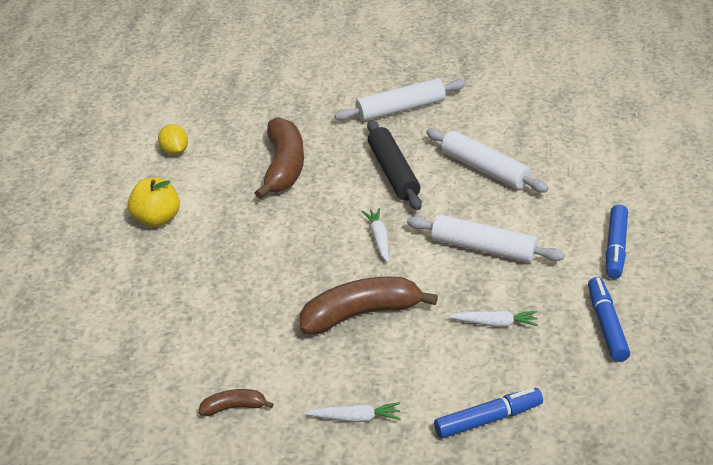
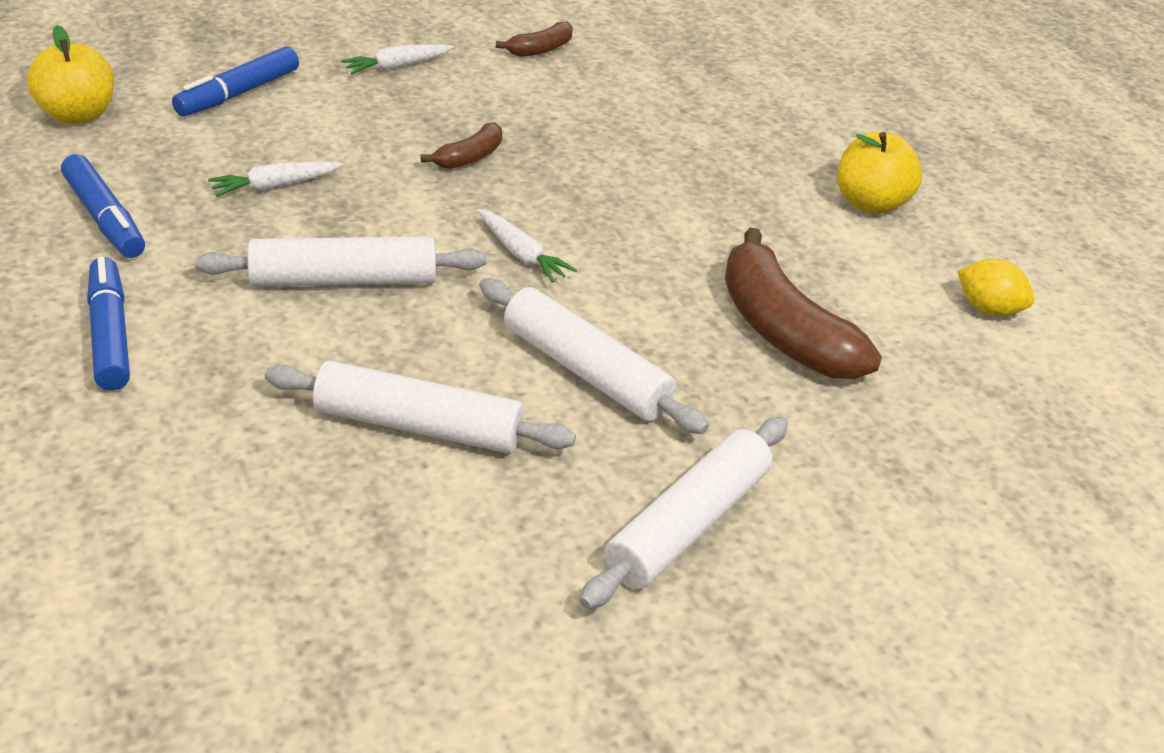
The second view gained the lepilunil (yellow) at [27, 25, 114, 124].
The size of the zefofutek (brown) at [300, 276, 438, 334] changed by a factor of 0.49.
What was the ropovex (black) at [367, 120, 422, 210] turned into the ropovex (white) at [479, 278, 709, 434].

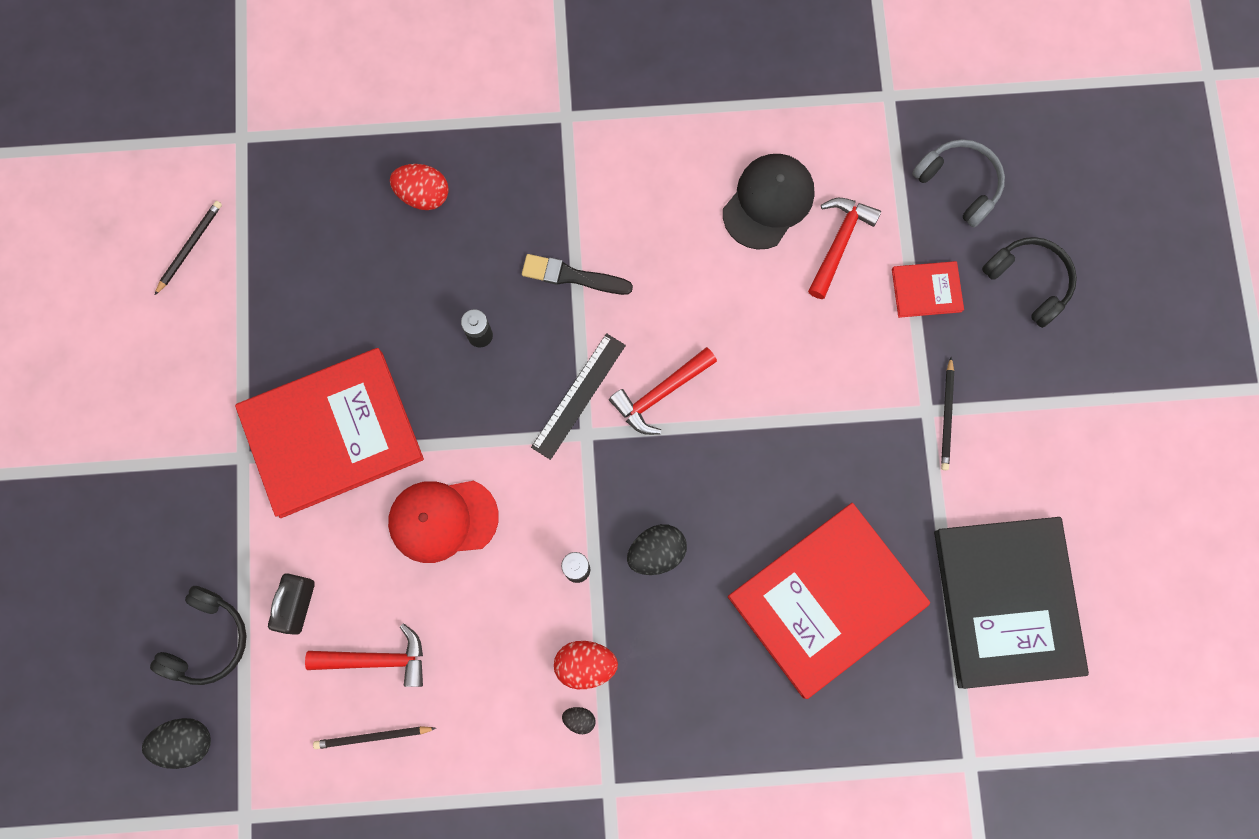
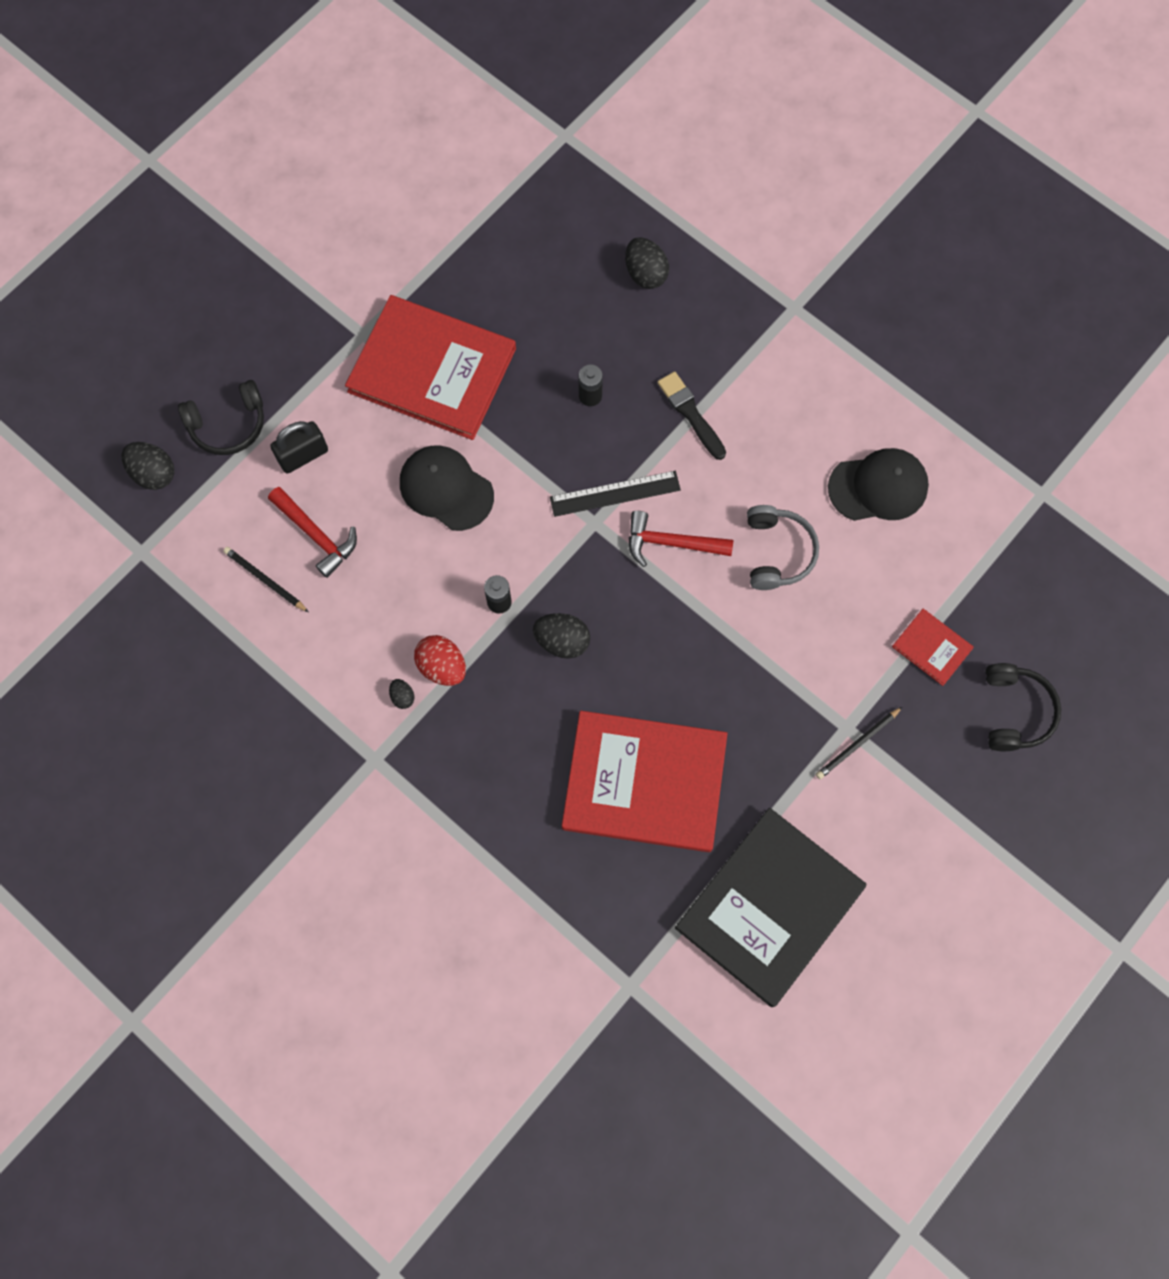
What was the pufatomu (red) at [388, 481, 499, 563] turned into the pufatomu (black) at [400, 446, 494, 531].
What was the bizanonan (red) at [390, 164, 449, 210] turned into the bizanonan (black) at [625, 237, 669, 289].
The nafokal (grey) ended up elsewhere, having gone from [912, 139, 1005, 227] to [747, 505, 819, 590].
The second view lost the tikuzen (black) at [155, 201, 222, 295].
The second view lost the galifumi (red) at [808, 198, 881, 299].

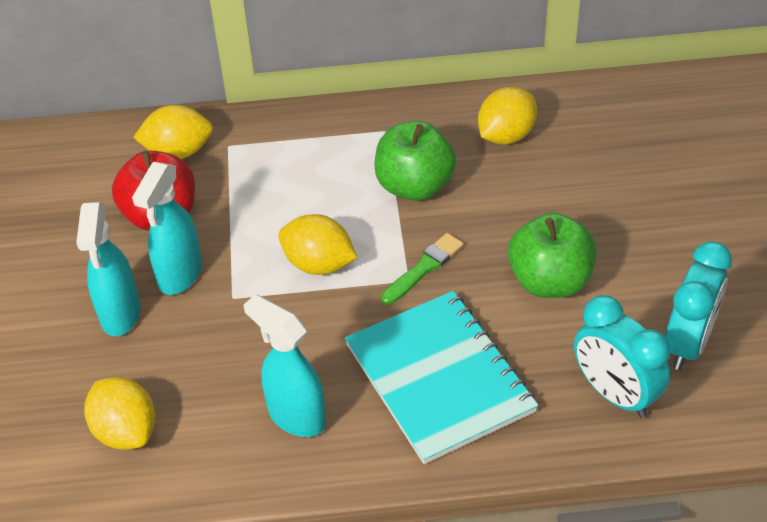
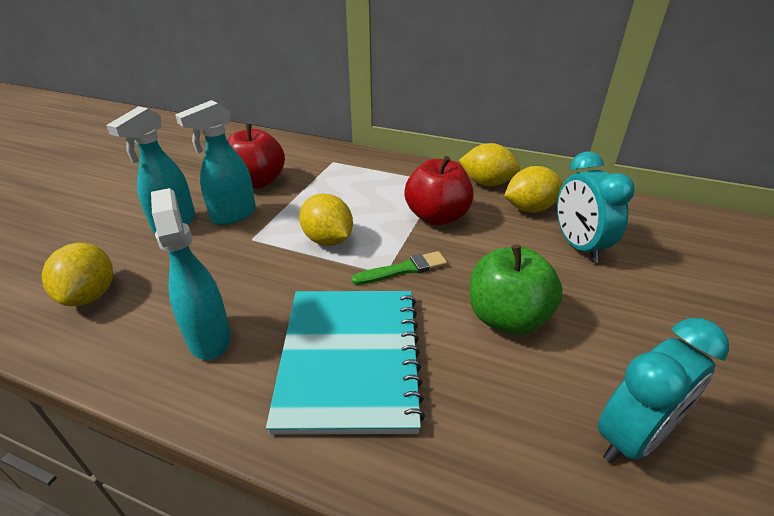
What was the lepilunil (green) at [374, 121, 456, 201] turned into the lepilunil (red) at [404, 156, 474, 225].
The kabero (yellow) ended up elsewhere, having gone from [133, 105, 213, 159] to [459, 143, 520, 186].
The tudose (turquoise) ended up elsewhere, having gone from [574, 295, 671, 418] to [557, 152, 635, 263].

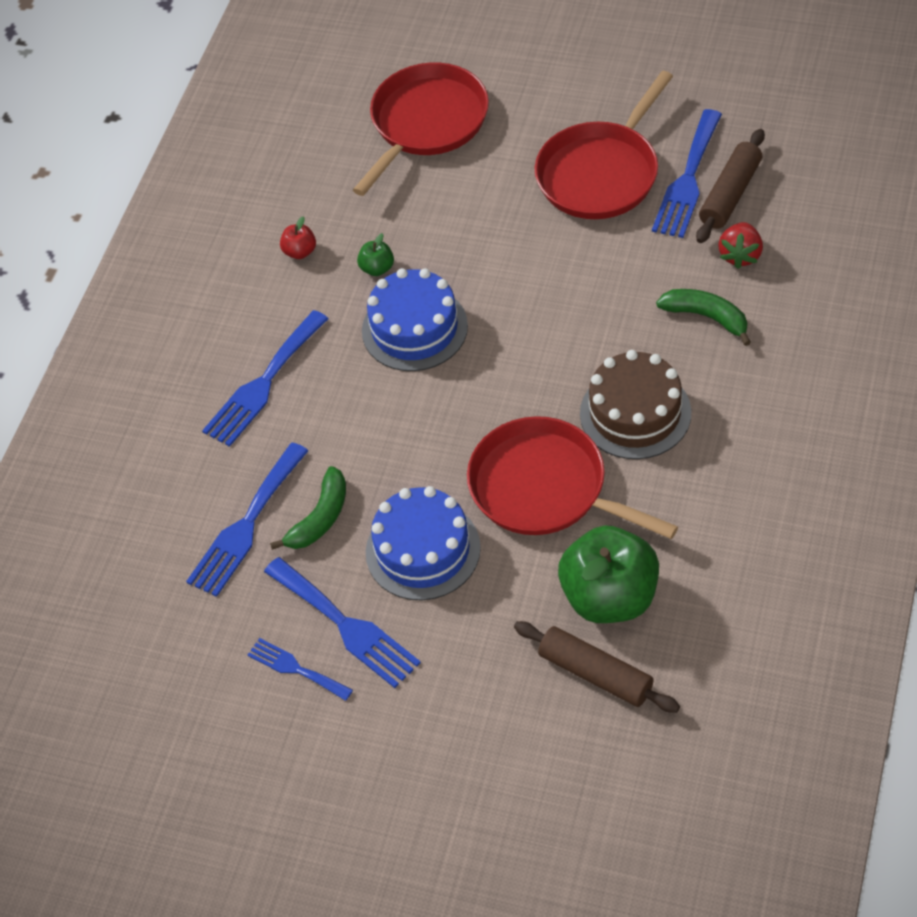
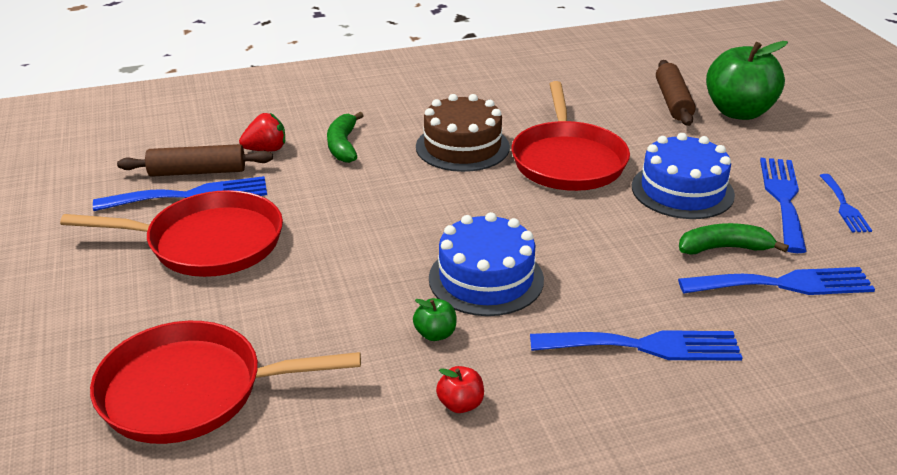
The lepilunil (green) ended up elsewhere, having gone from [558, 525, 659, 623] to [706, 41, 788, 120].

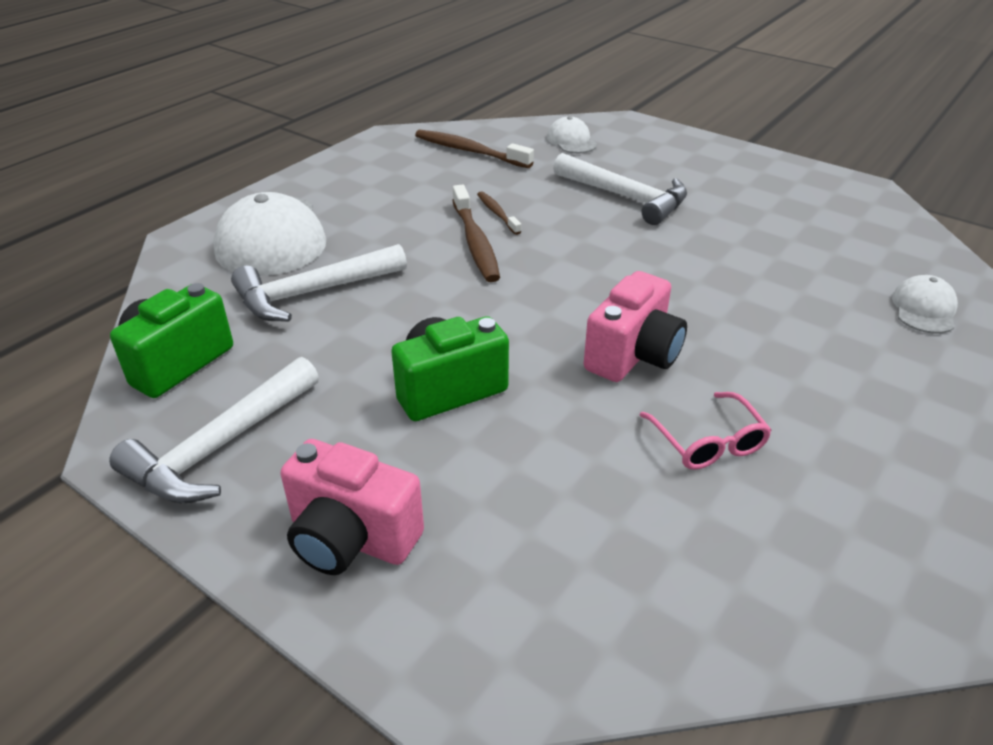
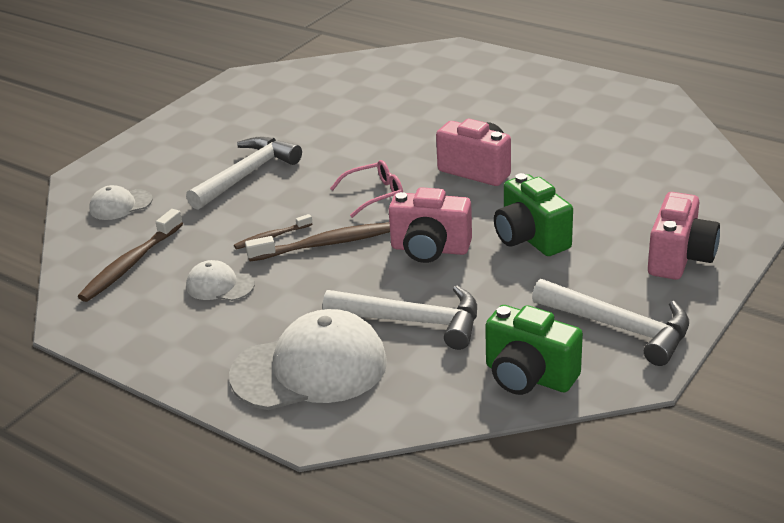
The pufatomu (white) ended up elsewhere, having gone from [892, 275, 958, 334] to [186, 260, 255, 301].
The galifumi (white) at [231, 244, 407, 321] ended up facing another way, 45 degrees counterclockwise from before.
The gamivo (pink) ended up elsewhere, having gone from [640, 392, 772, 470] to [330, 160, 403, 218].
The second view gained the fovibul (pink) at [389, 187, 472, 263].

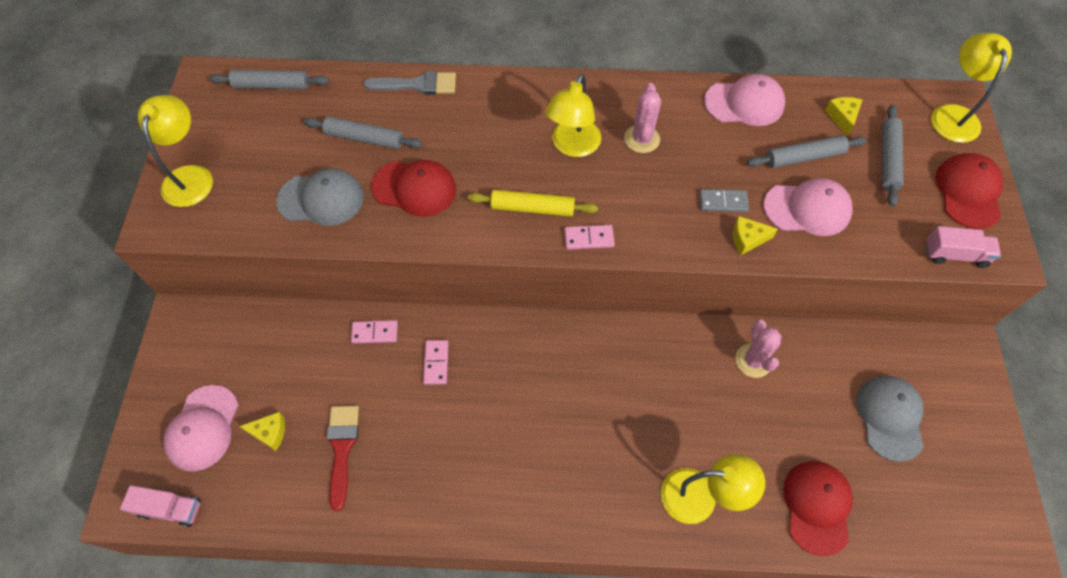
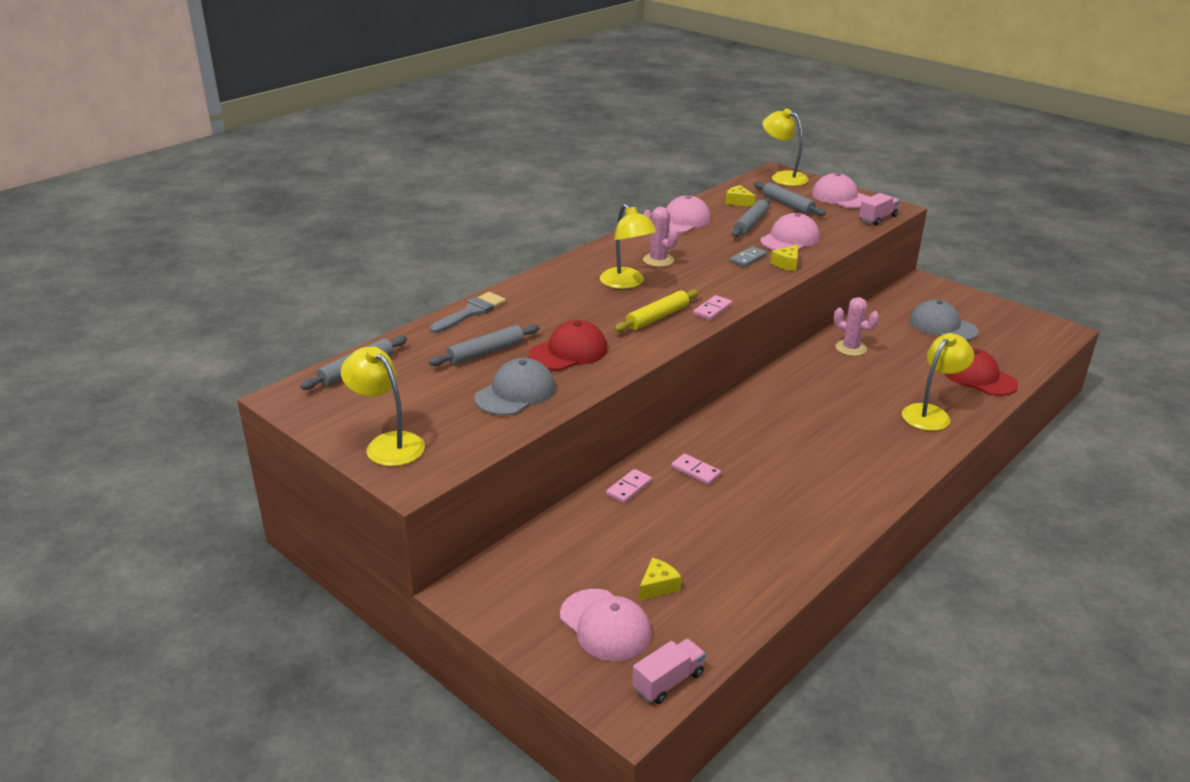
What was the pufatomu (red) at [936, 153, 1003, 229] turned into the pufatomu (pink) at [812, 173, 870, 209].
The second view lost the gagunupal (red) at [327, 406, 359, 511].

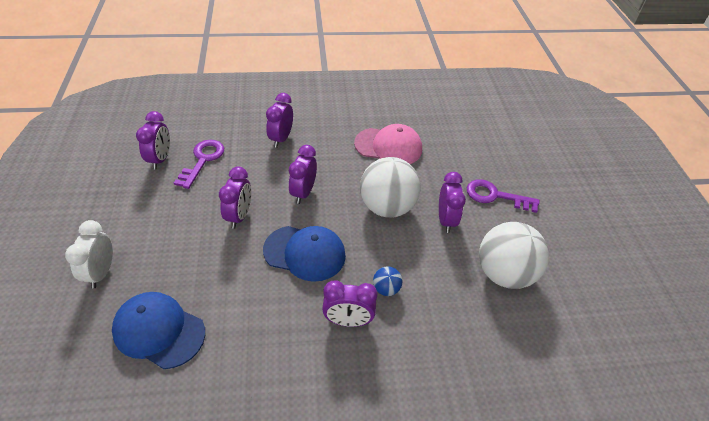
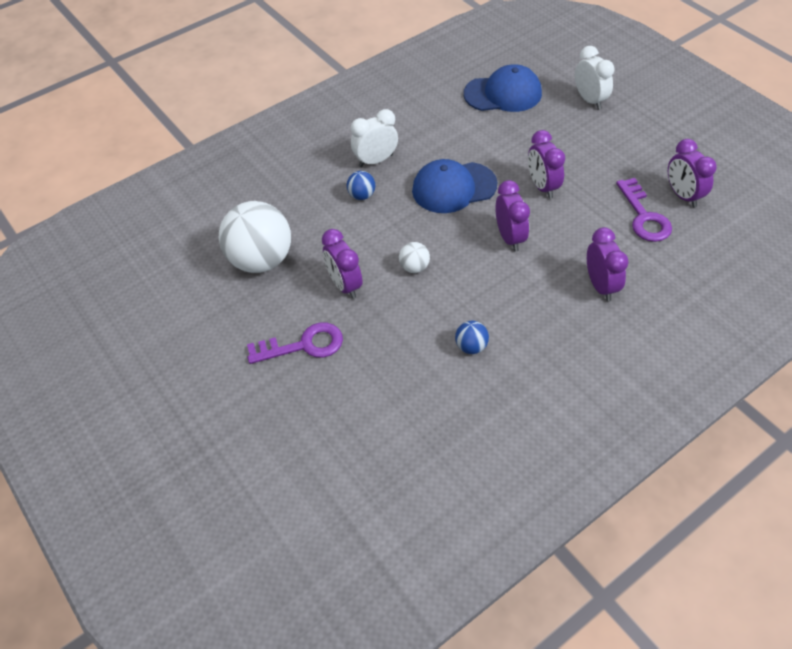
What was the tudose (purple) at [322, 280, 378, 327] turned into the tudose (white) at [351, 109, 398, 167].
The size of the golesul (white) at [360, 157, 421, 218] changed by a factor of 0.44.
Where the pufatomu (pink) stood at [354, 124, 422, 164], the golesul (blue) came to stand at [455, 321, 489, 354].

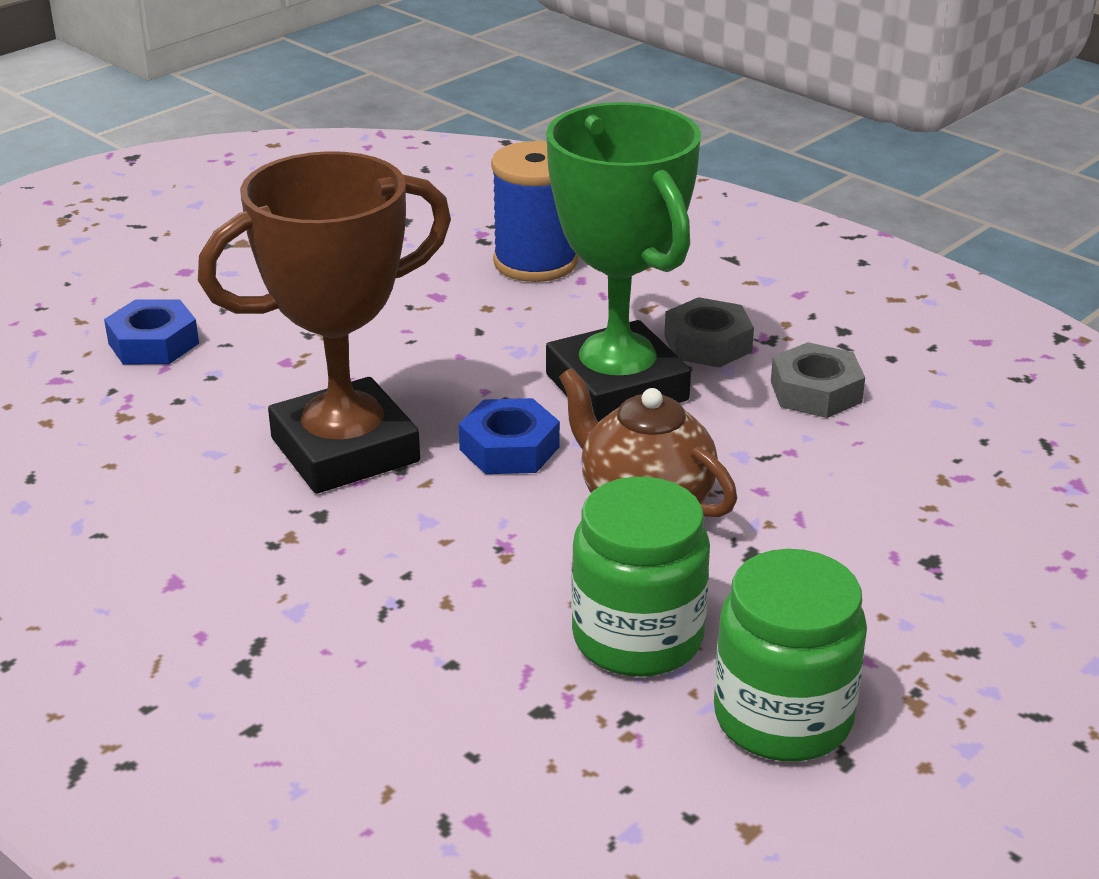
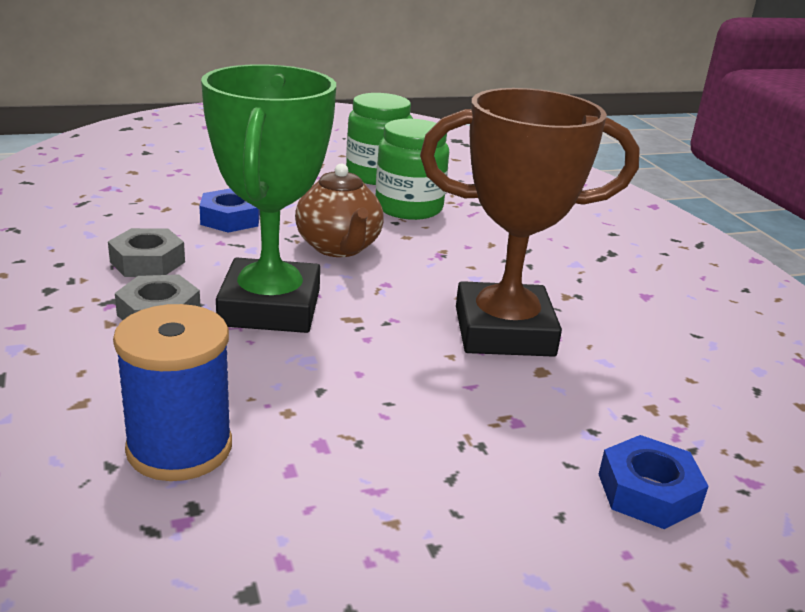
The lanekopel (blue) ended up elsewhere, having gone from [459, 398, 560, 474] to [200, 188, 260, 233].

